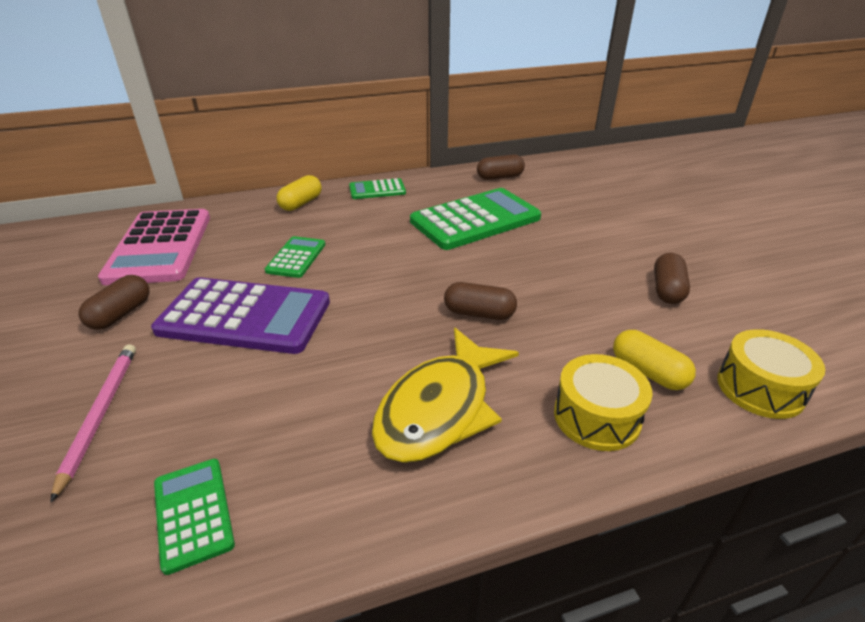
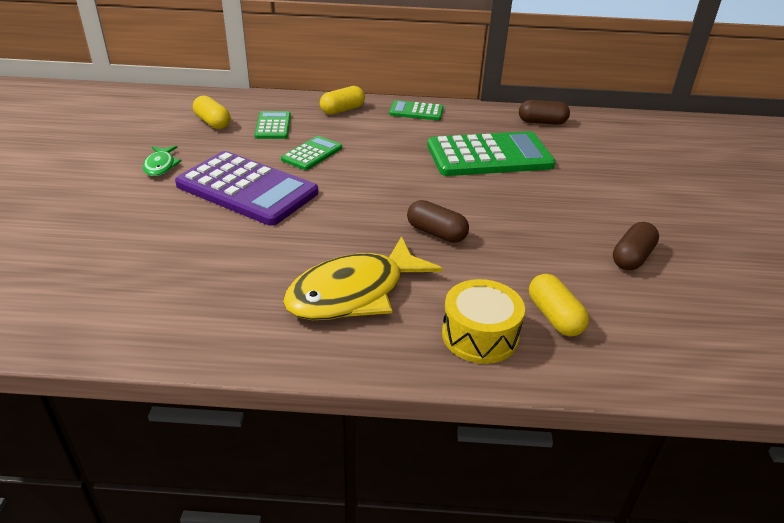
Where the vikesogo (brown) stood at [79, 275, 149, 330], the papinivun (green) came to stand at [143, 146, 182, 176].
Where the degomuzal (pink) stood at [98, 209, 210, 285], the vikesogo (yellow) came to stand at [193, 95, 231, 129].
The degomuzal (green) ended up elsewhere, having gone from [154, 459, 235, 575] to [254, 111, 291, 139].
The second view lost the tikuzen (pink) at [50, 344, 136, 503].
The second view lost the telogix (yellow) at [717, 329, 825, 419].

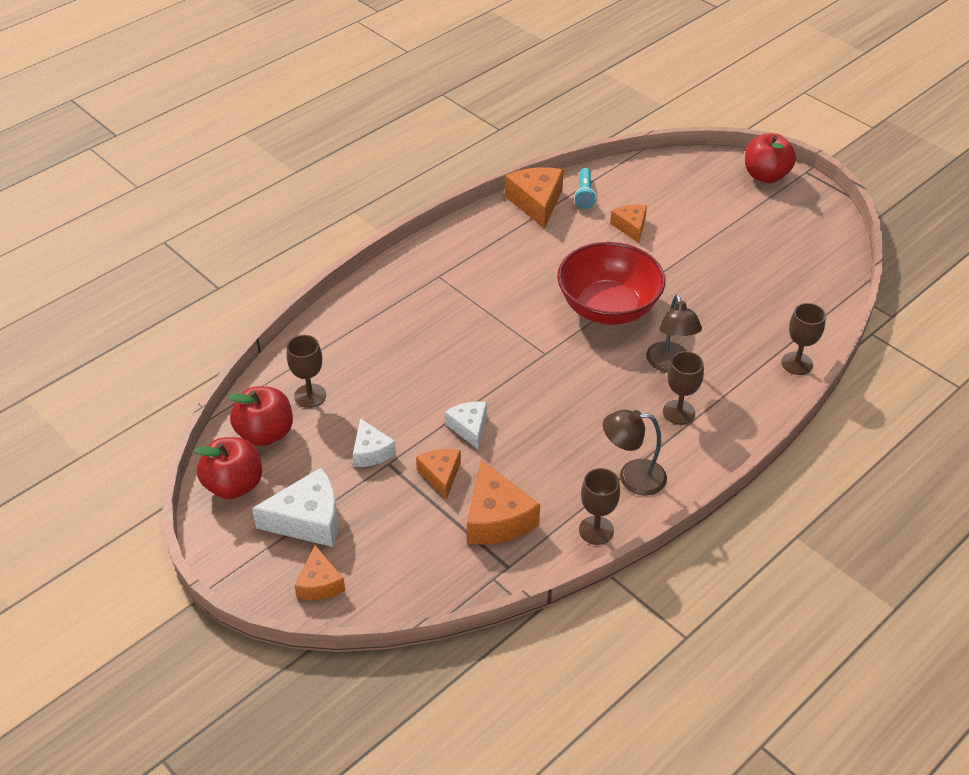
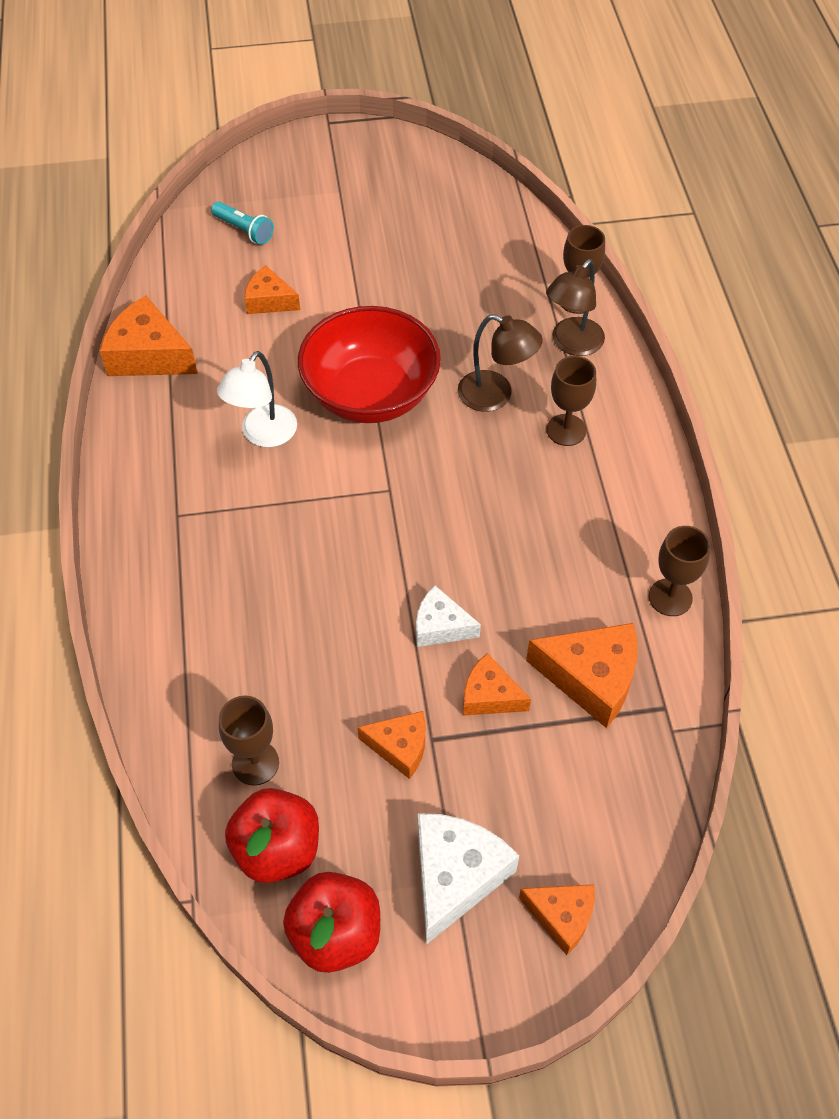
The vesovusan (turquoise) ended up elsewhere, having gone from [574, 168, 596, 209] to [211, 201, 274, 245].
The second view gained the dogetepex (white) at [217, 351, 297, 447].
What was the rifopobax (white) at [353, 418, 396, 467] turned into the rifopobax (orange) at [357, 711, 425, 779].
The dogetepex (brown) ended up elsewhere, having gone from [603, 410, 667, 496] to [546, 259, 605, 356].
The second view lost the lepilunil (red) at [745, 133, 796, 183].

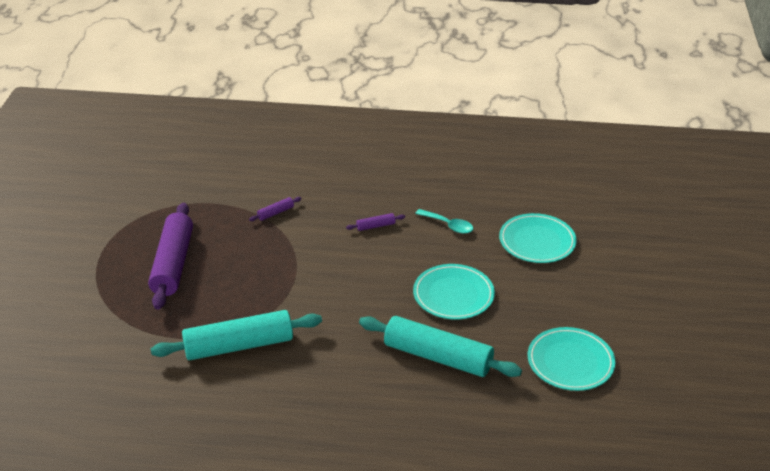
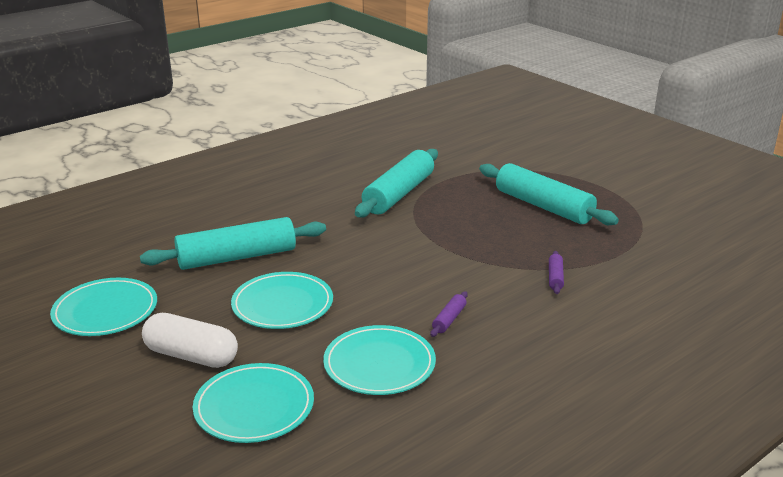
The second view gained the vikesogo (white) at [142, 313, 238, 368].
Where the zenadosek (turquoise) stood at [415, 209, 473, 234], the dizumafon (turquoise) came to stand at [323, 325, 436, 395].
What was the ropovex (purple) at [148, 203, 193, 310] turned into the ropovex (turquoise) at [479, 163, 619, 225].

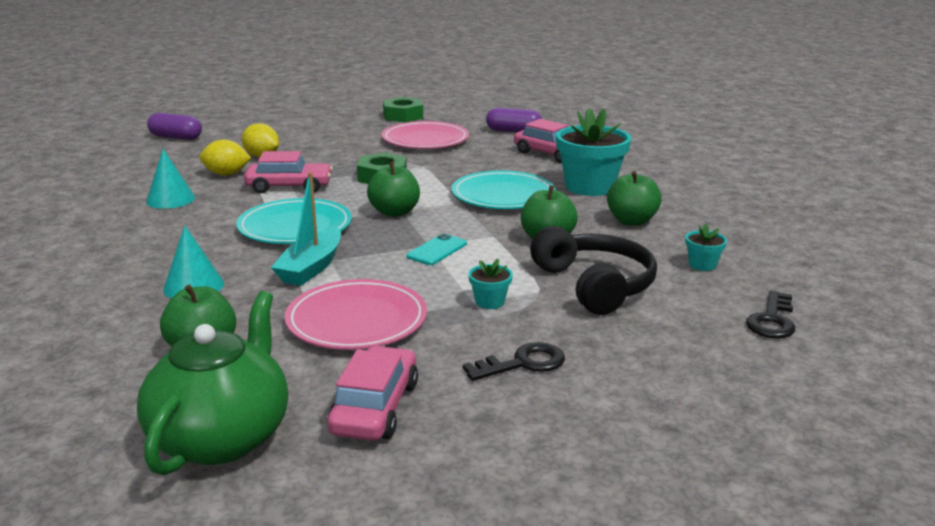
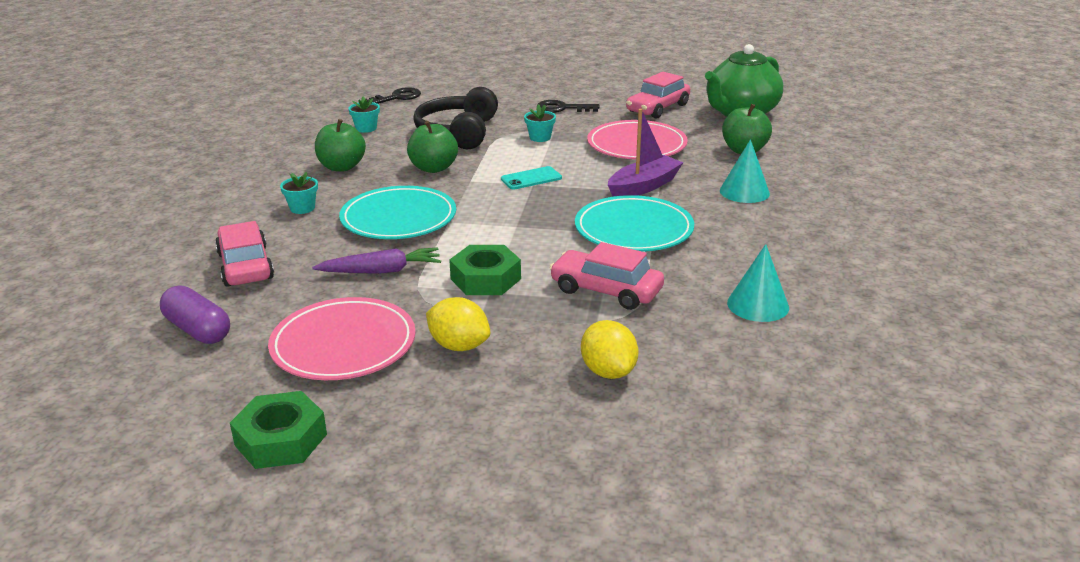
The size of the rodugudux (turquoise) at [556, 108, 631, 196] changed by a factor of 0.45.
The second view gained the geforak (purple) at [312, 247, 441, 274].
The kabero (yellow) ended up elsewhere, having gone from [199, 139, 251, 176] to [426, 297, 490, 351].
What was the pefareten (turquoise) at [271, 172, 341, 286] turned into the pefareten (purple) at [608, 109, 684, 197].
The second view lost the vikesogo (purple) at [147, 113, 202, 140].
The second view lost the lepilunil (green) at [367, 161, 420, 217].

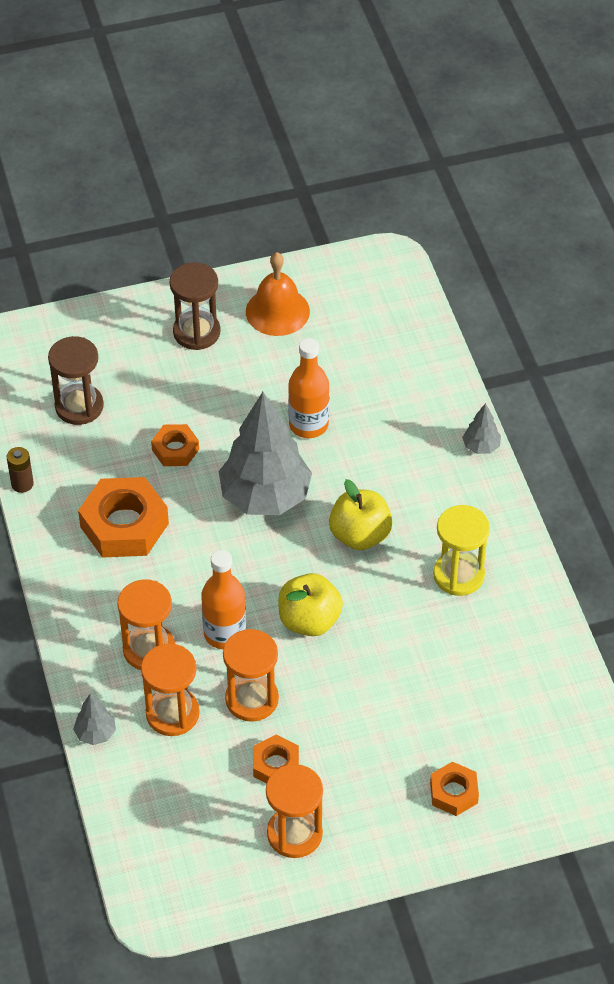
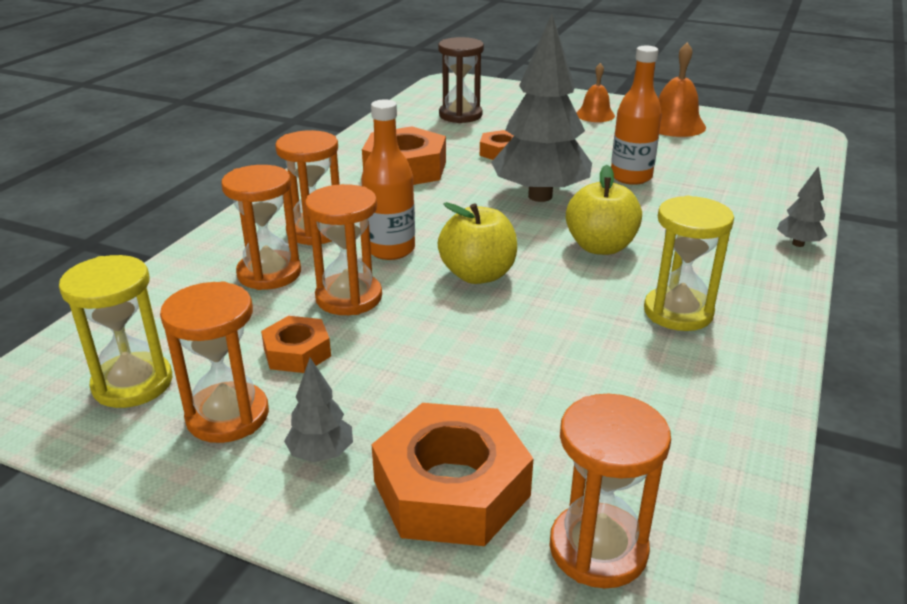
The second view gained the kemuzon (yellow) at [59, 255, 172, 408].
The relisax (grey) ended up elsewhere, having gone from [73, 694, 116, 745] to [284, 358, 353, 462].
The size of the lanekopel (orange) at [430, 762, 479, 816] changed by a factor of 1.82.
The second view gained the kemuzon (orange) at [549, 394, 671, 589].
Where the kemuzon (brown) stood at [170, 262, 220, 350], the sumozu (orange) came to stand at [576, 63, 615, 122].
The second view lost the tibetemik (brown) at [7, 447, 34, 493].

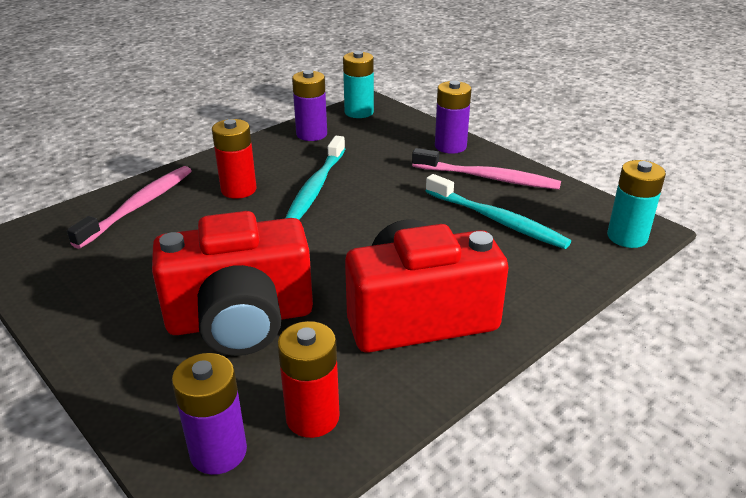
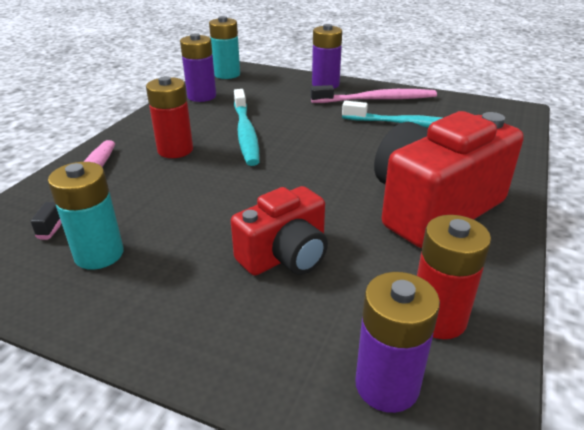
The tibetemik (turquoise) ended up elsewhere, having gone from [607, 160, 666, 248] to [48, 162, 124, 270].
The size of the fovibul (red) at [152, 211, 313, 356] changed by a factor of 0.60.

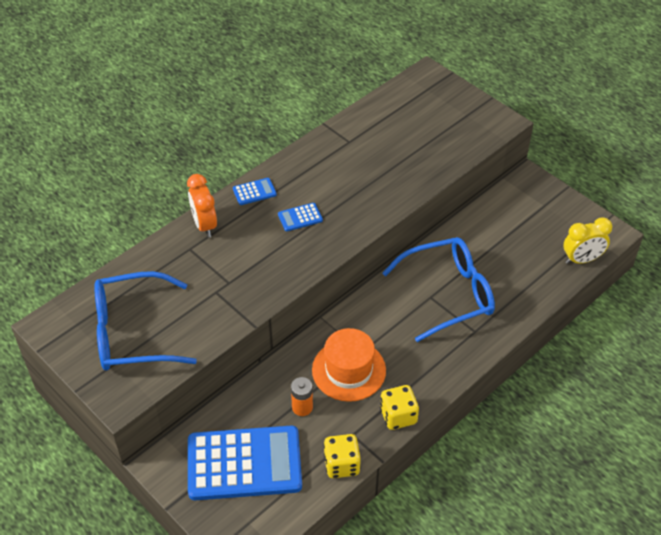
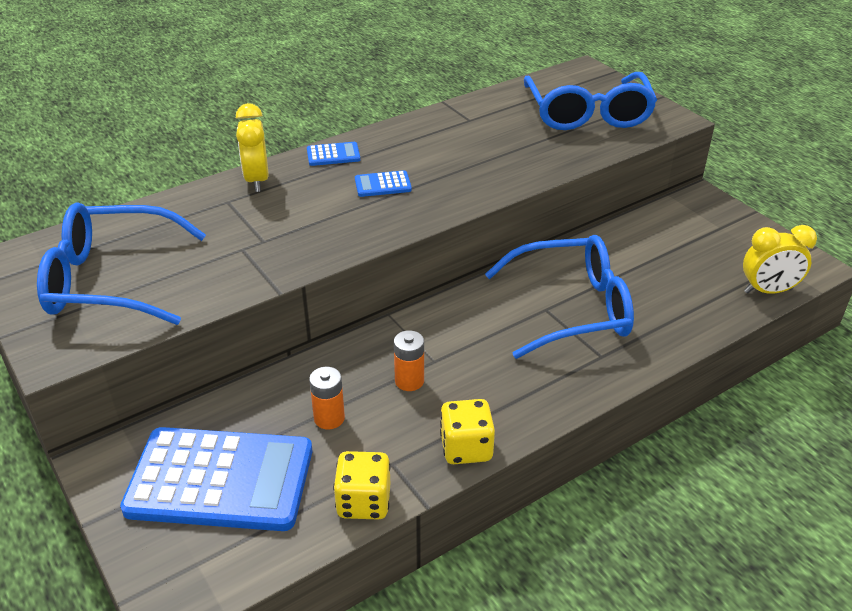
What was the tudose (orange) at [187, 174, 217, 238] turned into the tudose (yellow) at [236, 103, 269, 192].
Where the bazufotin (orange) stood at [312, 328, 386, 402], the tibetemik (orange) came to stand at [394, 330, 424, 391].
The second view gained the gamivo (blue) at [524, 72, 657, 130].

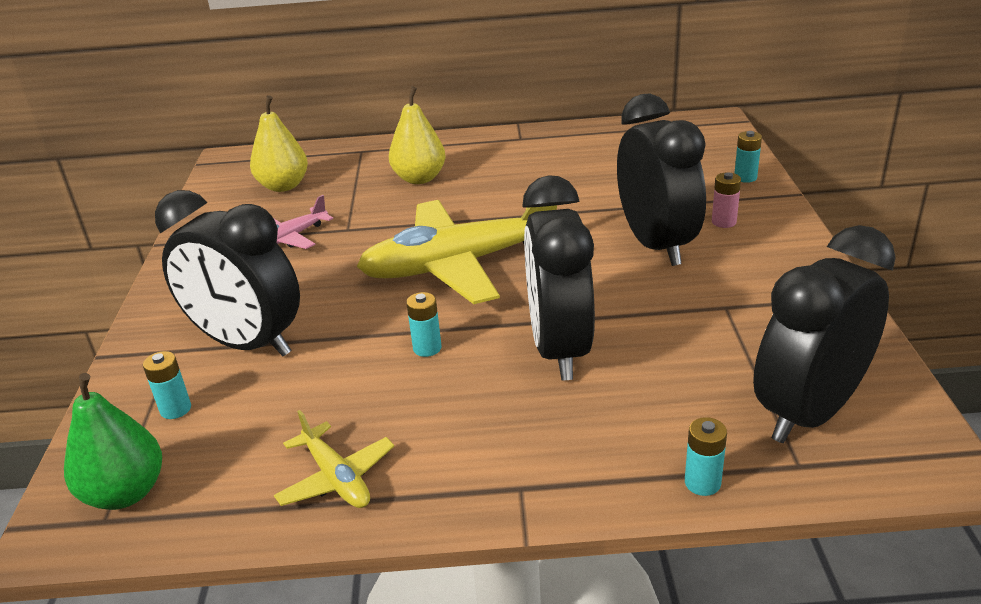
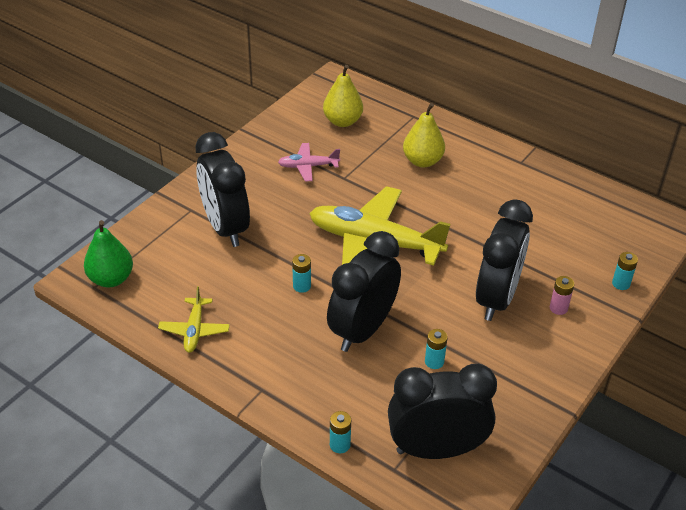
The tibetemik (turquoise) ended up elsewhere, having gone from [143, 351, 191, 419] to [425, 329, 448, 369].

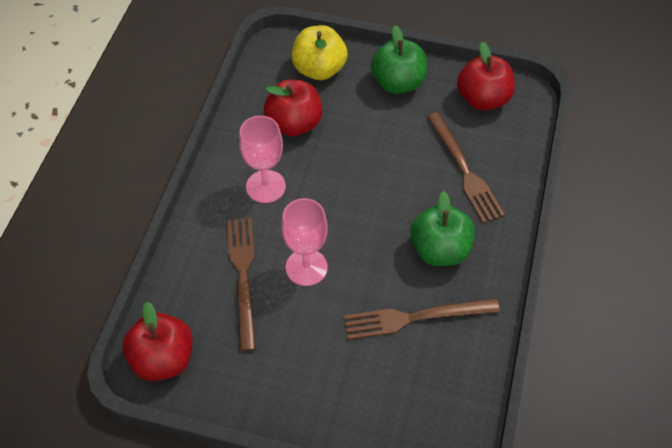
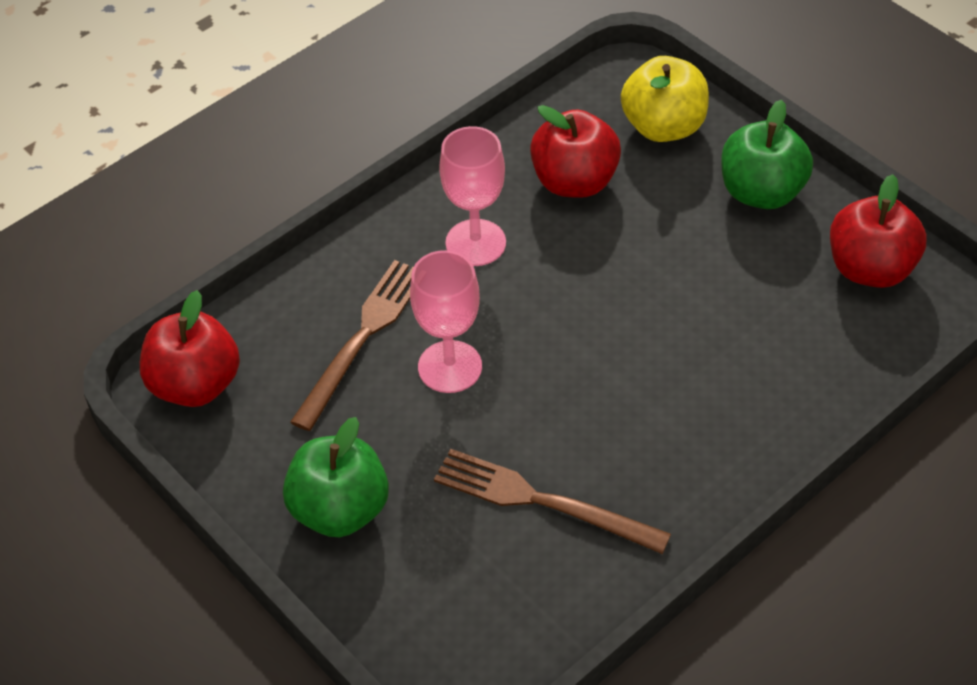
The lepilunil (green) ended up elsewhere, having gone from [410, 191, 475, 266] to [283, 417, 389, 537].
The second view lost the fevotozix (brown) at [427, 112, 505, 223].

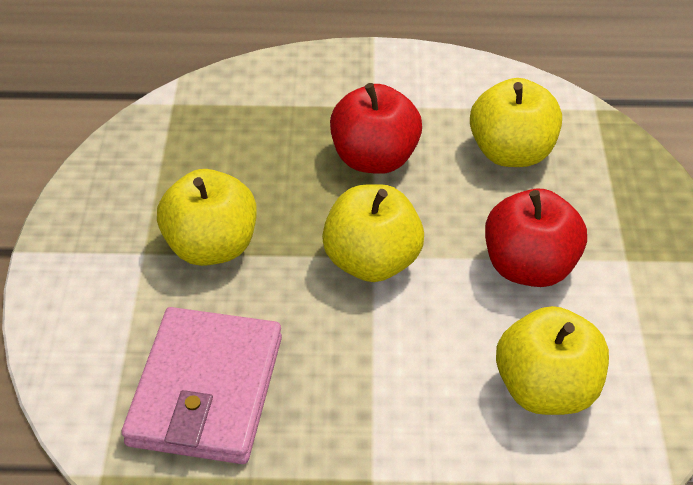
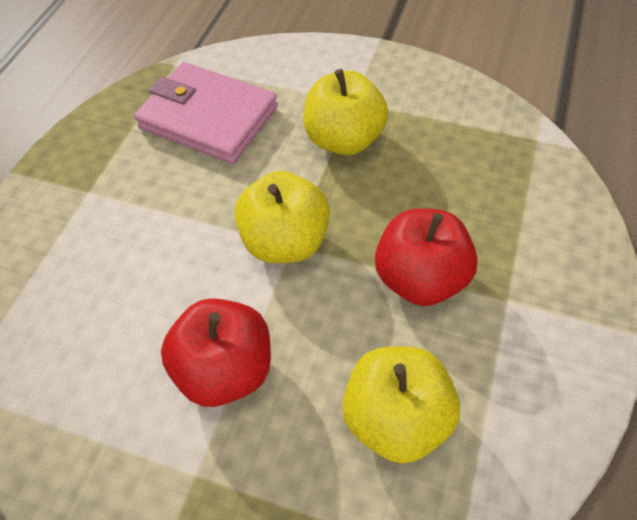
The second view lost the lepilunil (yellow) at [496, 306, 609, 415].

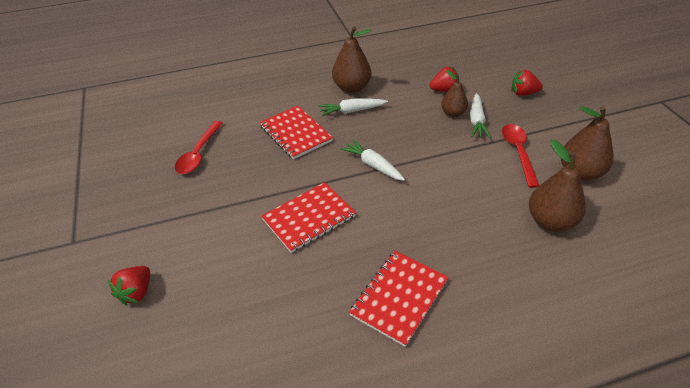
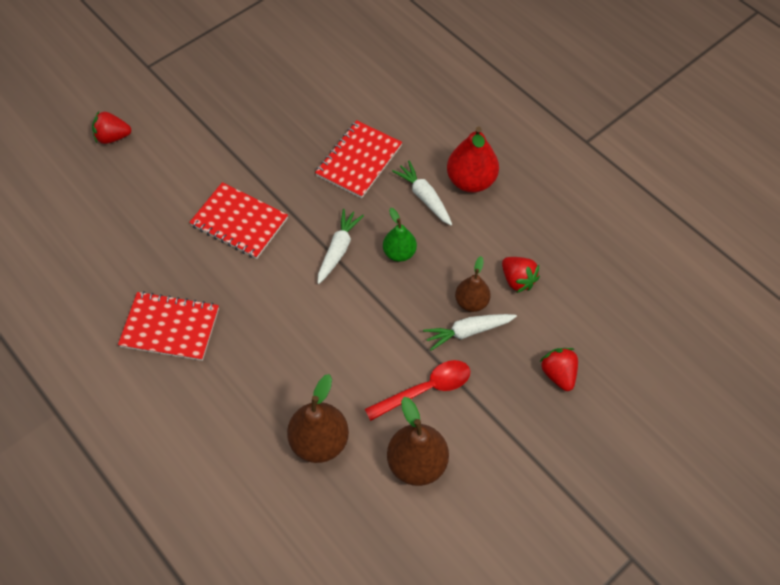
The second view gained the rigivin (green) at [383, 208, 417, 262].
What was the rigivin (brown) at [332, 26, 372, 93] turned into the rigivin (red) at [447, 127, 499, 193].
The second view lost the zenadosek (red) at [175, 121, 223, 174].

